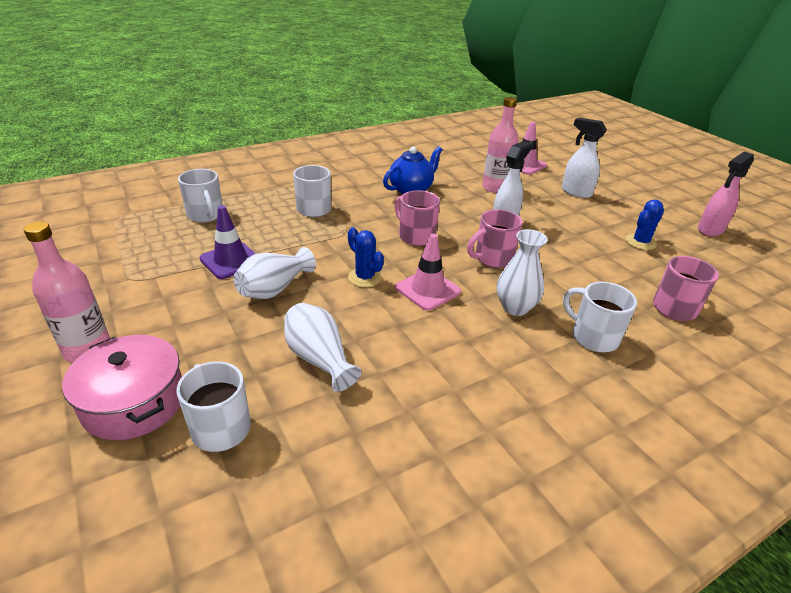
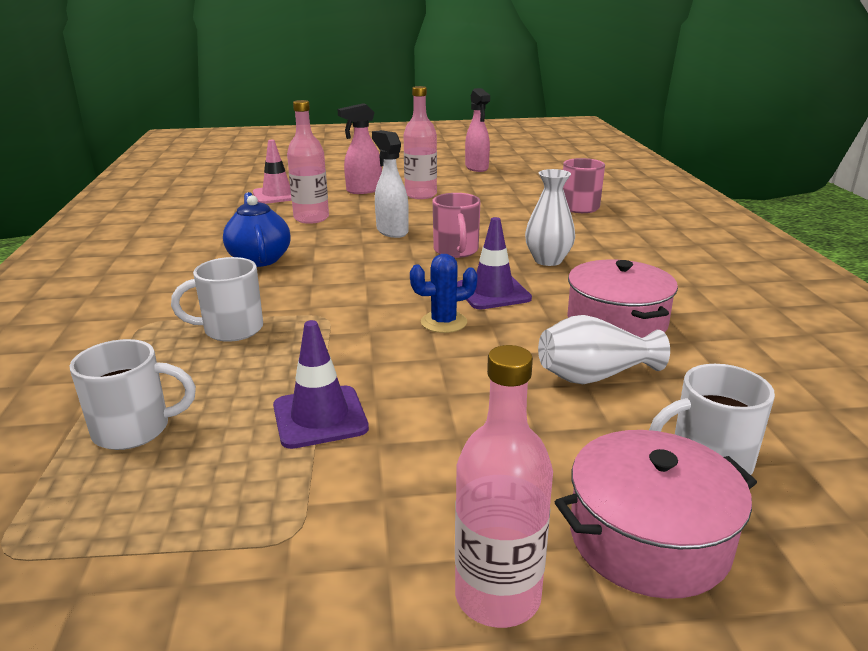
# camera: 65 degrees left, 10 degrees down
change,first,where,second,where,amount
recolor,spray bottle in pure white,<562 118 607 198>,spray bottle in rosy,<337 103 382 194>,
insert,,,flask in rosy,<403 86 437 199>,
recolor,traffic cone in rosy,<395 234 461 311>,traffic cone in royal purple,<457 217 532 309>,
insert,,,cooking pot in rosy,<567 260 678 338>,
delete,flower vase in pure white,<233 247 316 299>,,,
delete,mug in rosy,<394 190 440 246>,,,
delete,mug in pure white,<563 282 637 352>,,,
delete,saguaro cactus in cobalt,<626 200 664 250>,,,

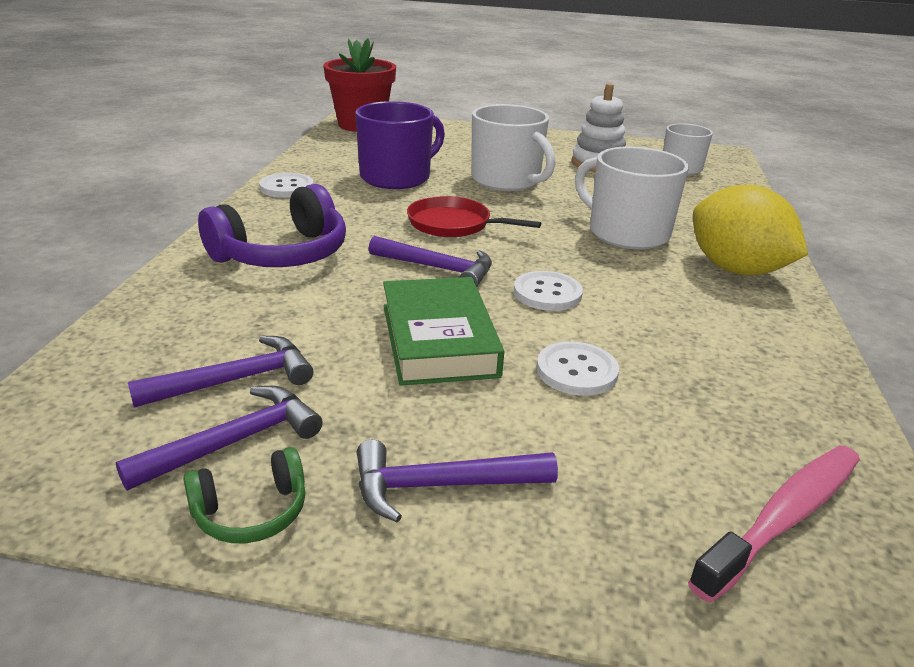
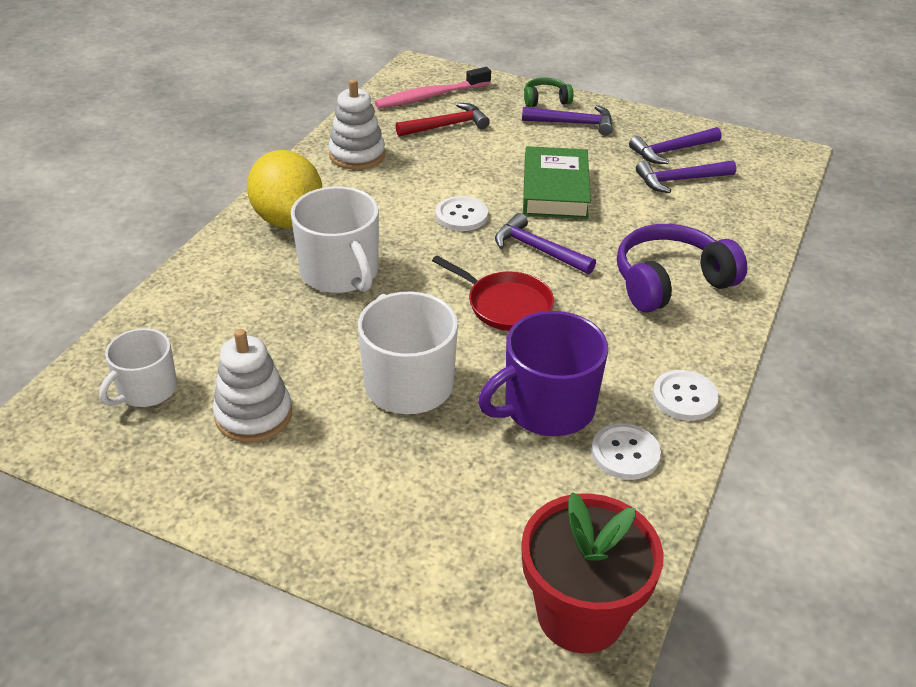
# camera: 165 degrees left, 10 degrees up
change,first,where,second,where,amount
insert,,,ring stacker in pure white,<328 79 385 170>,
insert,,,claw hammer in crimson,<396 103 490 137>,
move,headphones in leaf-green,<183 447 305 543>,,<524 78 574 107>,
move,shirt button in pure white,<536 341 619 396>,,<591 423 661 480>,

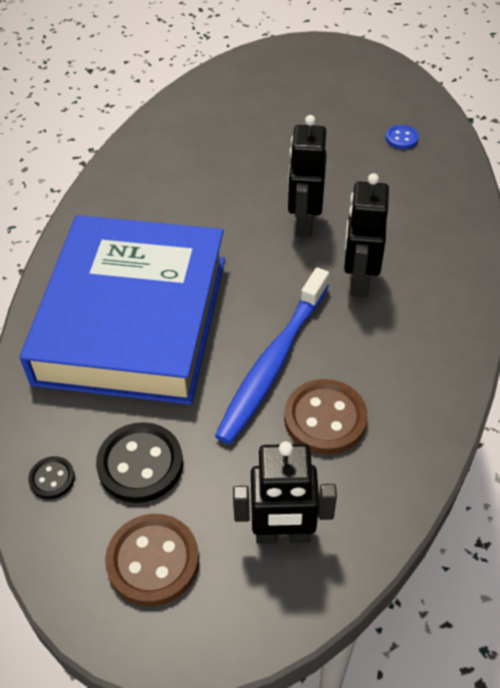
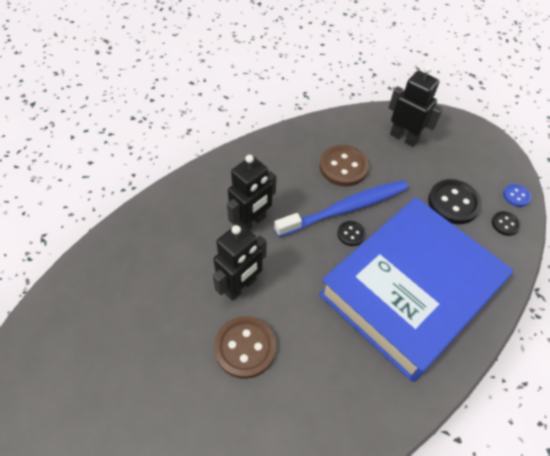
# camera: 145 degrees left, 5 degrees up
change,first,where,second,where,amount
move,shirt button in brown,<105 514 199 606>,,<214 316 276 379>,
insert,,,shirt button in jet-black,<337 221 366 246>,
move,shirt button in cobalt,<386 125 419 149>,,<503 184 531 207>,

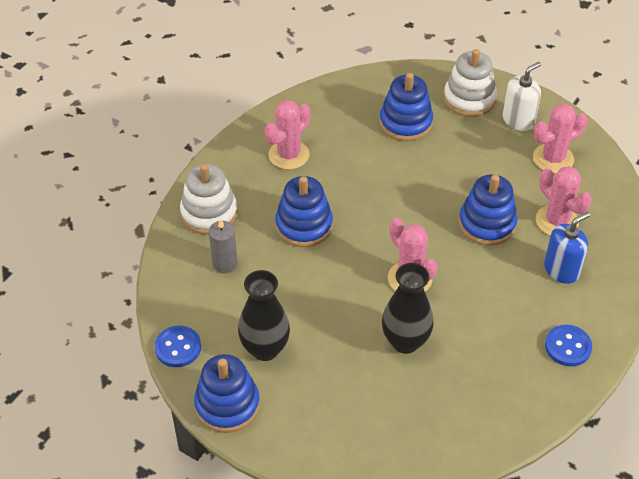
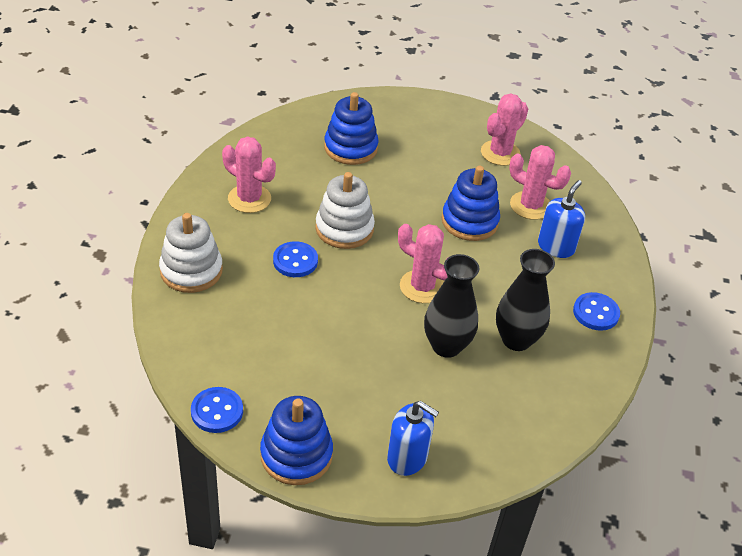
# camera: 25 degrees left, 5 degrees down
change,first,where,second,where,amount
rotate,saguaro cactus in rosy,<265 100 311 170>,,<222 136 276 213>,75 degrees counterclockwise
replace,ring stacker in cobalt,<275 176 333 247>,shirt button in cobalt,<273 241 318 277>,
move,ring stacker in pure white,<444 49 497 117>,,<315 172 375 249>,
insert,,,pump bottle in cobalt,<387 401 439 476>,
move,flower vase in jet-black,<238 270 290 361>,,<496 249 555 351>,
delete,pillar candle in gray,<209 219 238 273>,,,
delete,pump bottle in pure white,<503 62 541 131>,,,

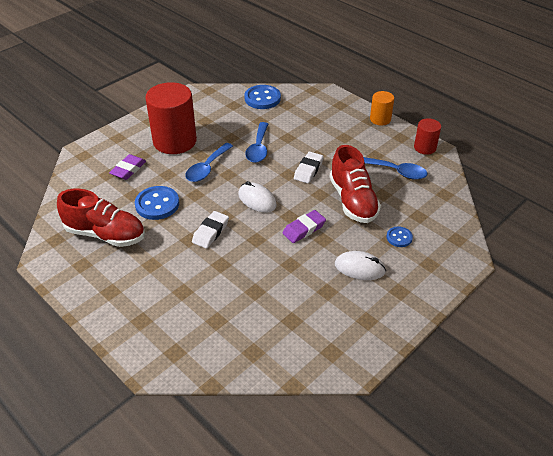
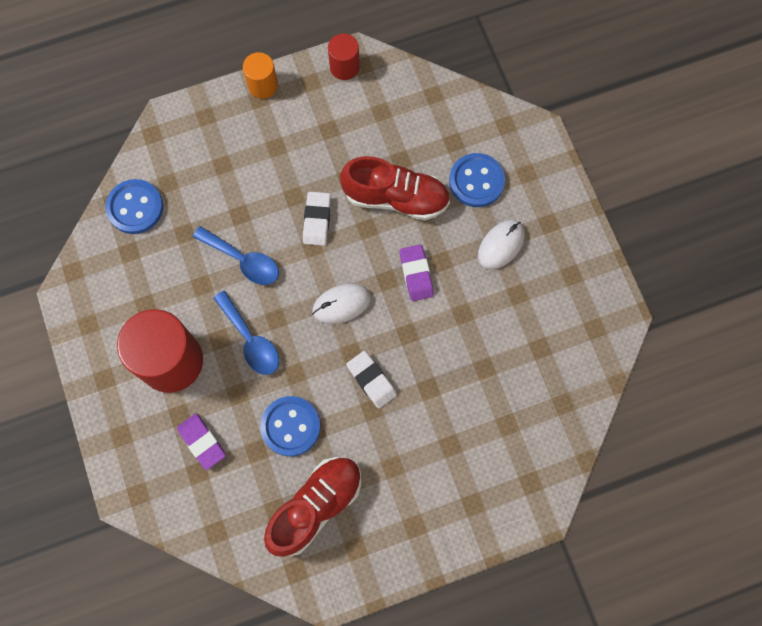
# camera: 65 degrees left, 30 degrees up
change,first,where,second,where,amount
rotate,pencil eraser in pure white,<294 152 324 183>,,<303 192 331 246>,45 degrees clockwise
resize,shirt button in cobalt,<386 227 413 247>,,<449 153 505 207>,x1.79
delete,spoon in cobalt,<363 157 427 180>,,,

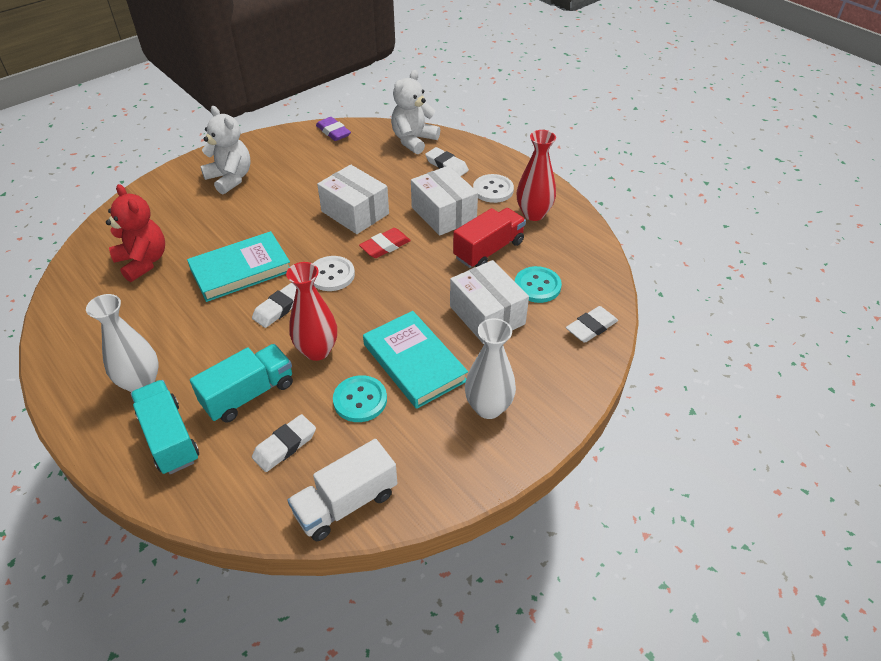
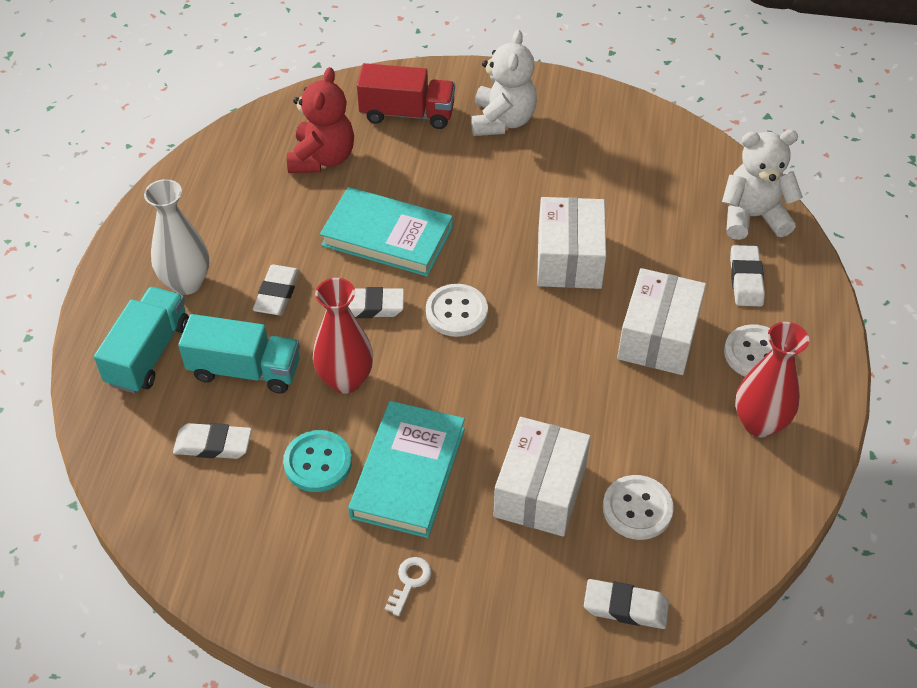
# camera: 50 degrees right, 5 degrees up
change,first,where,second,where,amount
insert,,,pencil eraser in pure white,<253 265 300 315>,
move,toy truck in crimson,<453 208 526 268>,,<357 63 455 129>,
replace,flower vase in pure white,<465 318 516 419>,latchkey in pure white,<385 557 431 616>,
recolor,shirt button in aqua,<515 266 562 303>,shirt button in pure white,<603 475 674 540>,
delete,toy truck in pure white,<287 439 397 541>,,,
delete,pencil eraser in royal purple,<316 117 351 141>,,,
delete,pencil eraser in crimson,<359 228 411 258>,,,

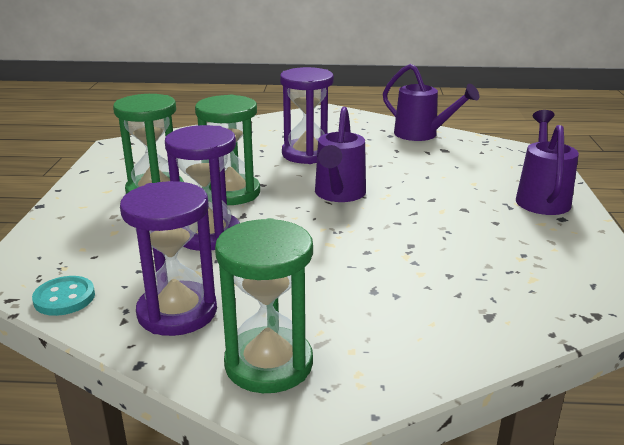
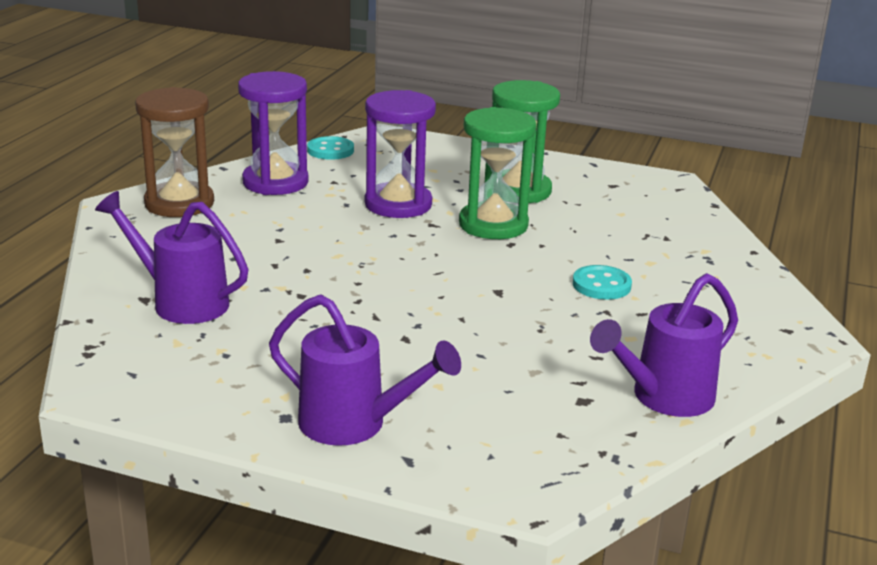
# camera: 105 degrees right, 0 degrees up
change,first,where,second,where,amount
move,watering can in royal purple,<315 107 366 202>,,<95 191 248 324>,
recolor,hourglass in leaf-green,<215 218 313 393>,hourglass in brown,<135 87 214 217>,
replace,hourglass in royal purple,<280 67 334 164>,shirt button in aqua,<573 265 632 300>,

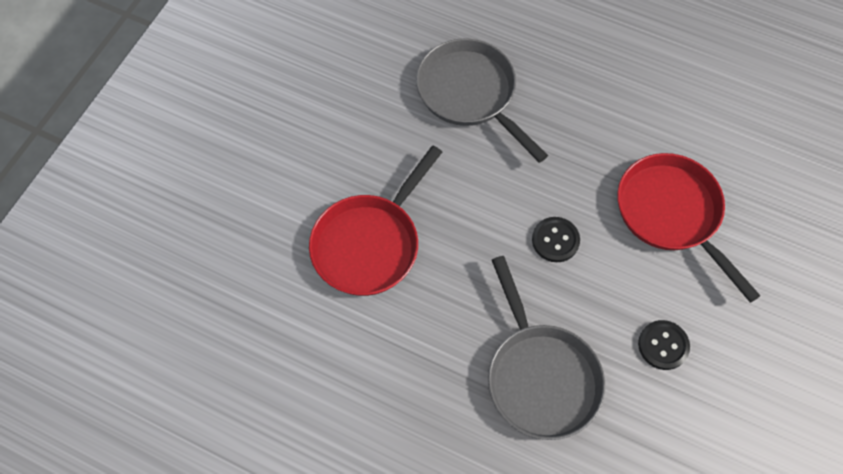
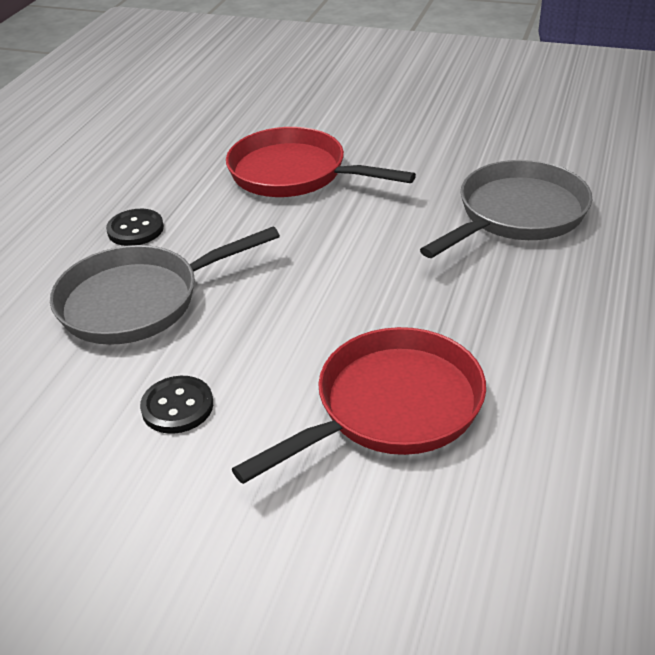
# camera: 85 degrees right, 25 degrees down
change,first,where,second,where,amount
move,shirt button in jet-black,<532 217 580 262>,,<106 209 164 246>,

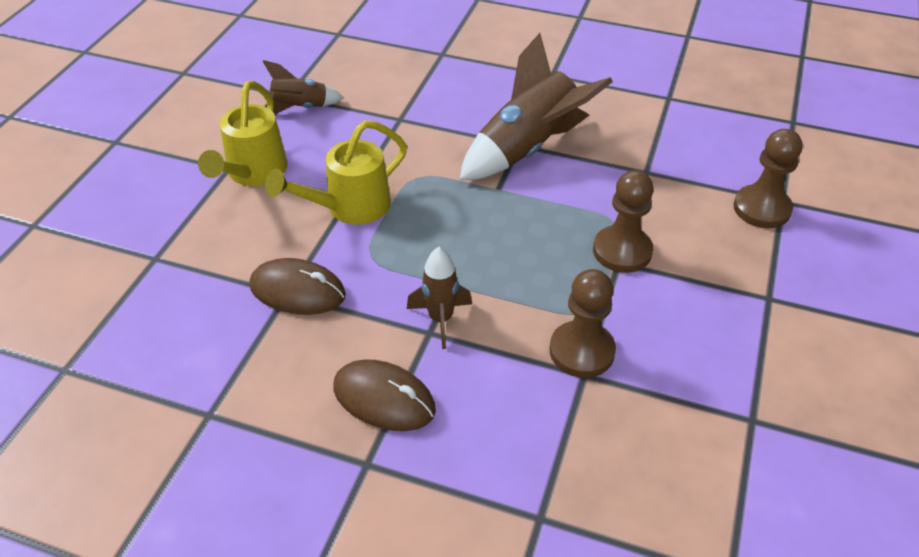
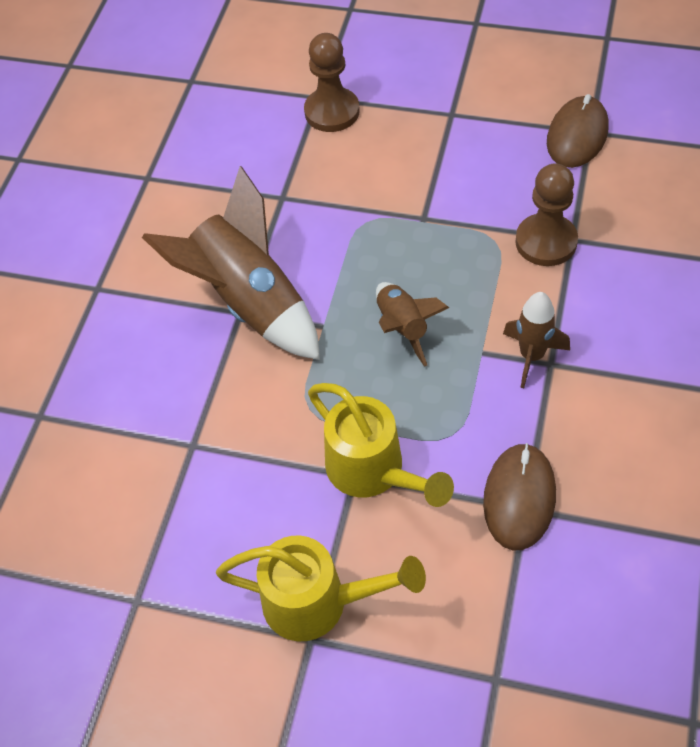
# camera: 90 degrees left, 10 degrees up
change,first,where,second,where,amount
move,toy rocket in brown,<263 60 344 114>,,<376 282 449 367>,
move,mouse in brown,<333 359 436 431>,,<547 94 608 168>,
delete,game pawn in brown,<593 170 654 273>,,,

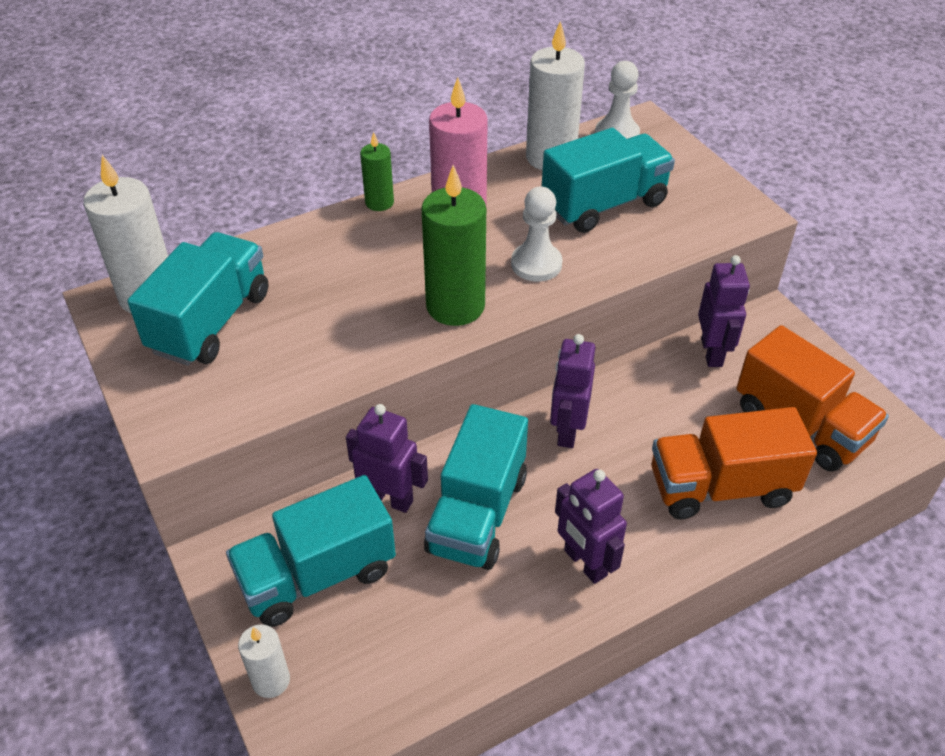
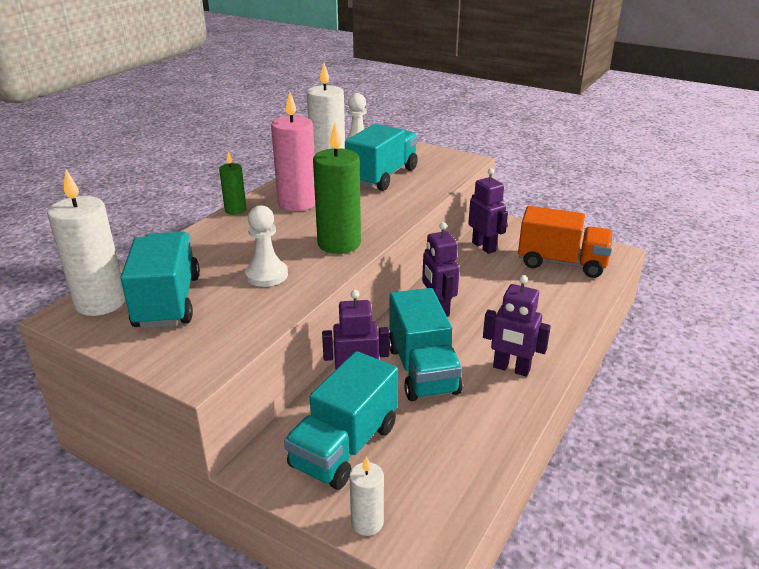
# camera: 30 degrees left, 15 degrees down
change,first,where,second,where,amount
move,game pawn in pure white,<511 187 563 282>,,<245 205 288 287>,
delete,toy truck in bright orange,<652 407 817 519>,,,

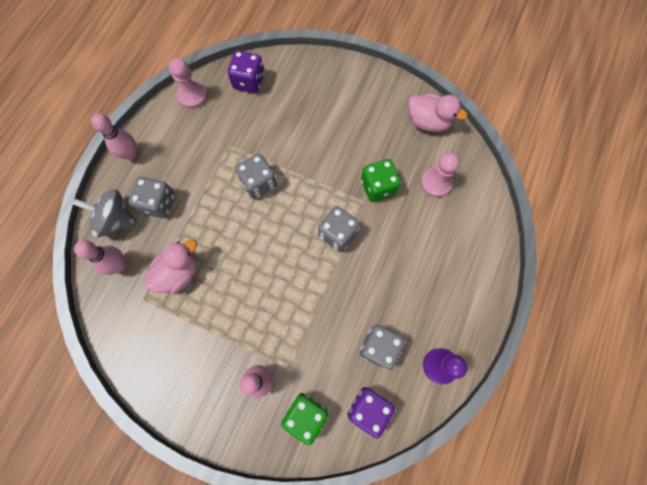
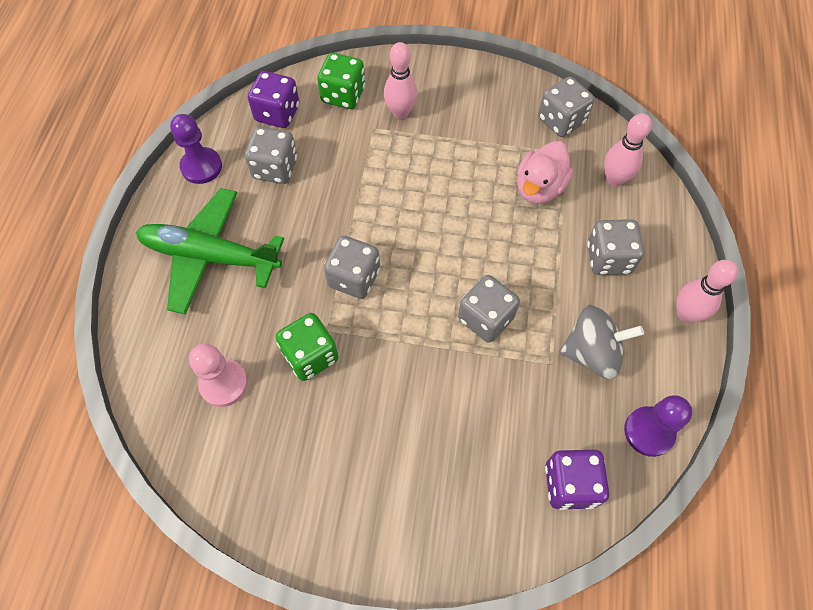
# camera: 165 degrees right, 10 degrees down
change,first,where,second,where,amount
insert,,,toy plane in leaf-green,<136 188 284 315>,
insert,,,dice in gray,<538 77 594 137>,
move,spinning top in gray,<73 189 137 237>,,<559 305 644 379>,
recolor,game pawn in rosy,<169 58 207 109>,game pawn in royal purple,<624 395 692 457>,
delete,toy duck in rosy,<408 94 467 132>,,,

